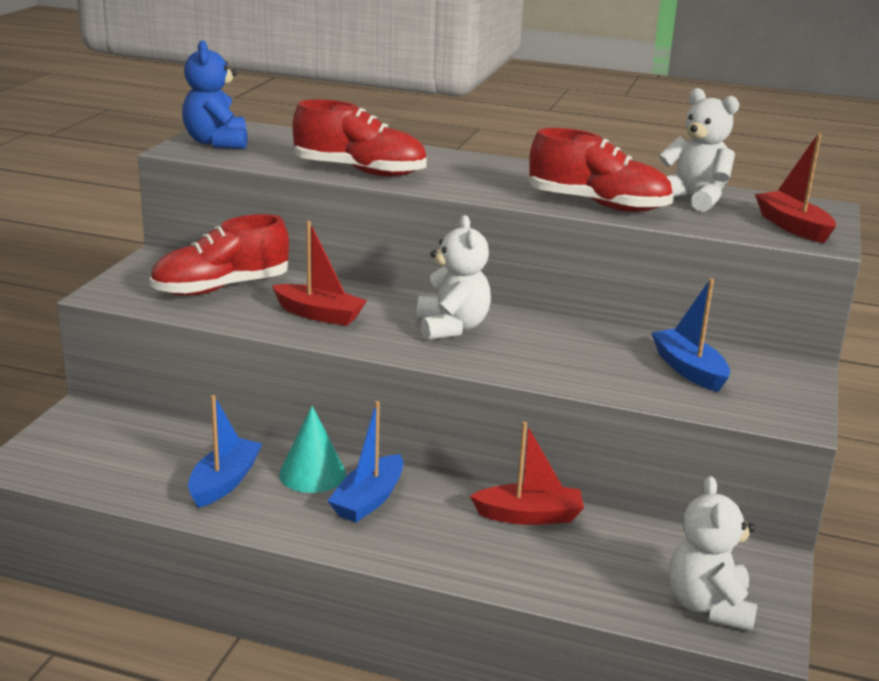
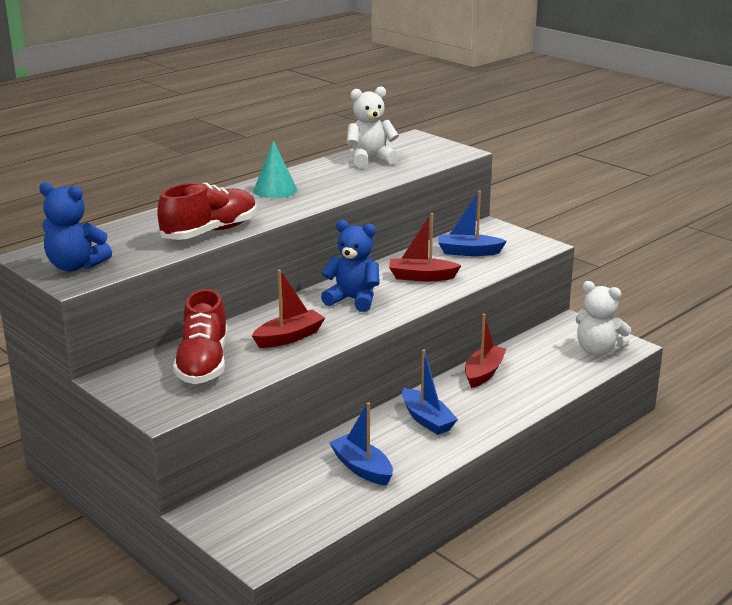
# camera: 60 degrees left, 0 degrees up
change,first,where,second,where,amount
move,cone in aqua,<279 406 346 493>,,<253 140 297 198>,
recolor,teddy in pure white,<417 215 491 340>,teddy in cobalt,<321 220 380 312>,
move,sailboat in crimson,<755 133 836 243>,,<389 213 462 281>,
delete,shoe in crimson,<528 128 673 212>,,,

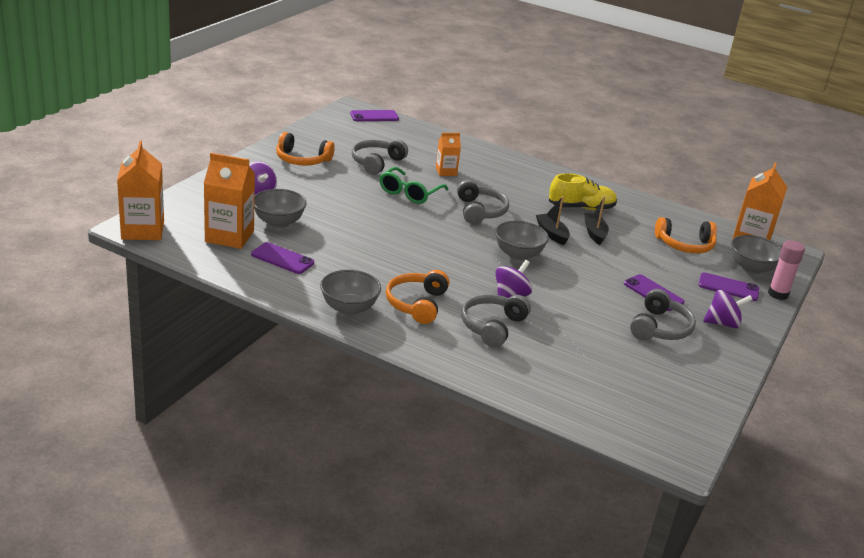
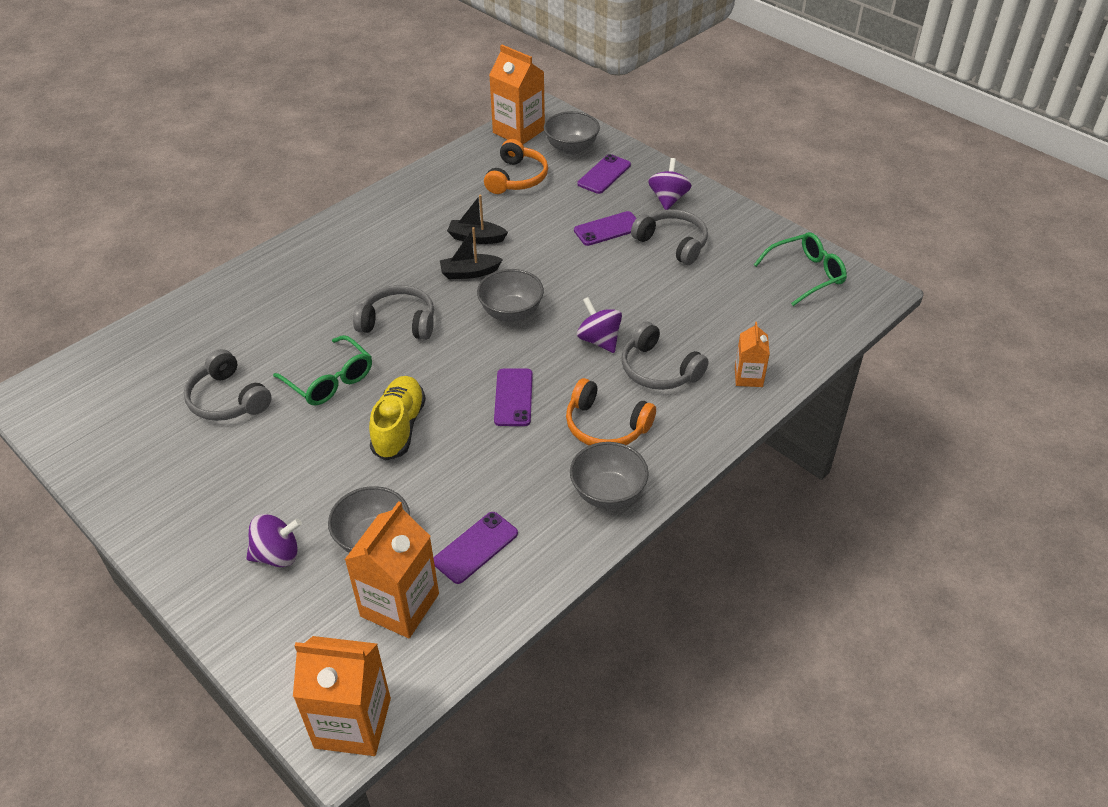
# camera: 70 degrees left, 15 degrees up
change,first,where,second,where,amount
move,shoe in golden,<549 173 617 210>,,<369 376 426 460>,
move,phone in royal purple,<350 110 399 121>,,<494 369 533 426>,
move,milk carton in bright orange,<436 133 461 176>,,<735 322 770 387>,
insert,,,eyeglasses in leaf-green,<754 232 847 306>,
delete,headphones in bright orange,<276 132 335 166>,,,
delete,glue stick in rosy,<768 240 805 300>,,,

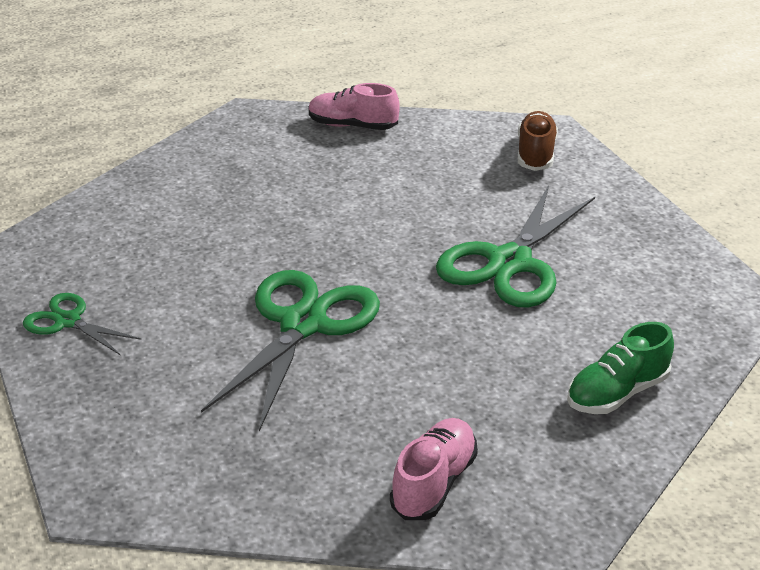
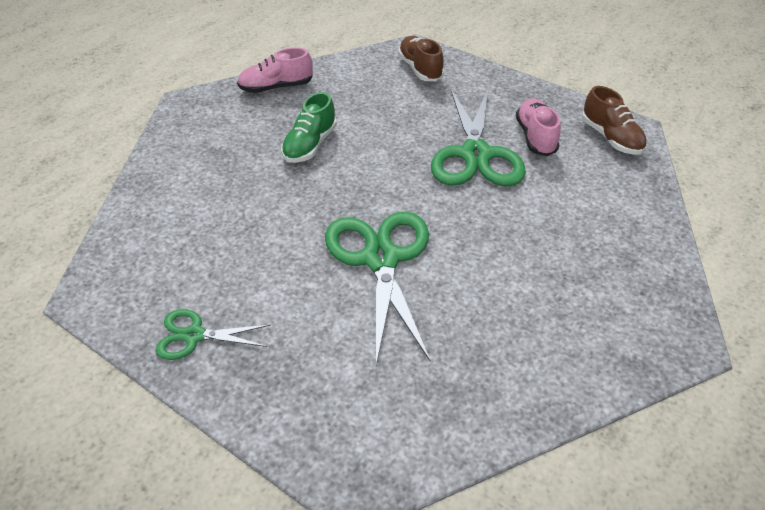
# camera: 30 degrees left, 10 degrees up
change,first,where,second,where,amount
move,shoe in leaf-green,<567 322 674 414>,,<281 92 337 163>,
move,shoe in rosy,<390 418 478 520>,,<516 98 561 156>,
insert,,,shoe in brown,<582 86 647 155>,

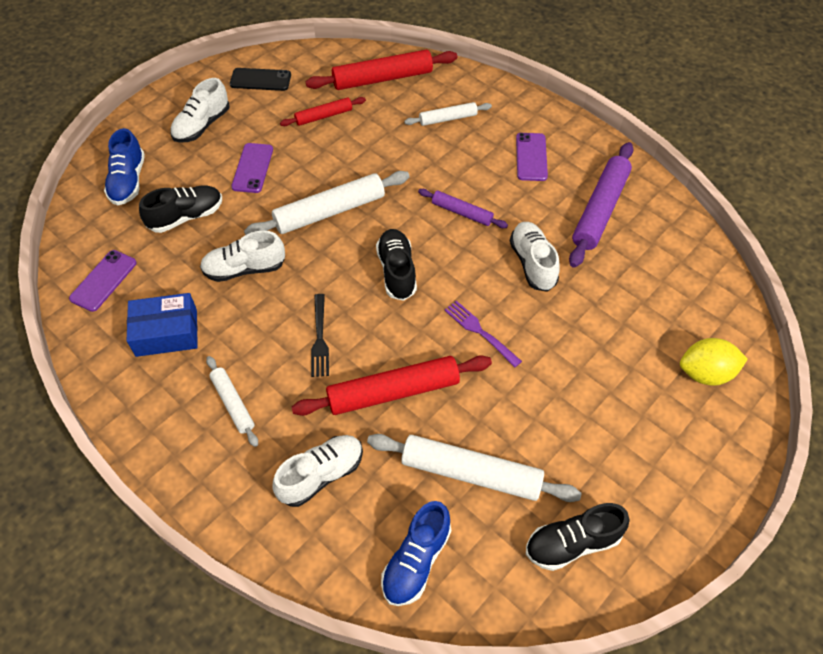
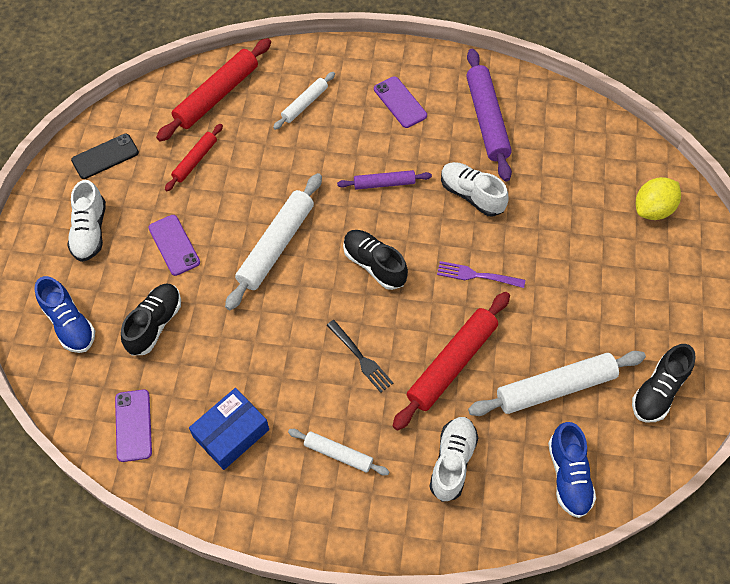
# camera: 35 degrees left, 5 degrees up
change,first,where,second,where,amount
delete,shoe in pure white,<200 231 285 282>,,,

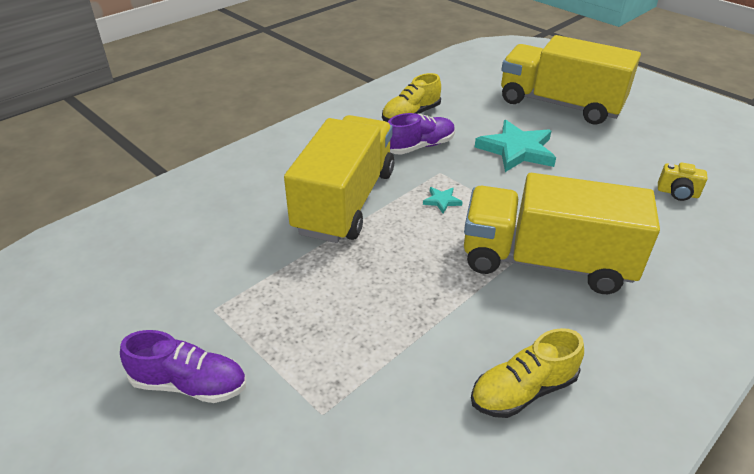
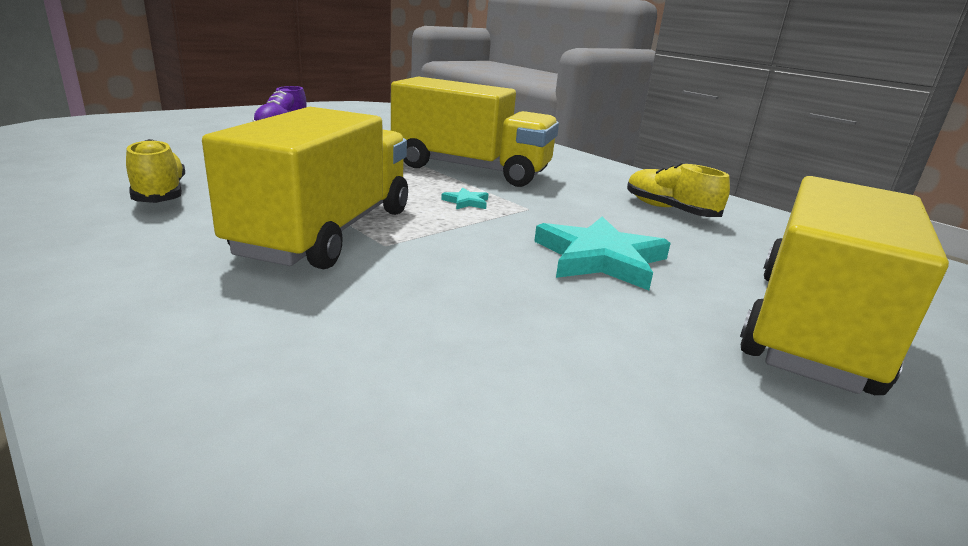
# camera: 90 degrees right, 15 degrees down
change,first,where,second,where,amount
delete,shoe in royal purple,<388 113 455 155>,,,
delete,compact camera in golden,<658 162 708 201>,,,

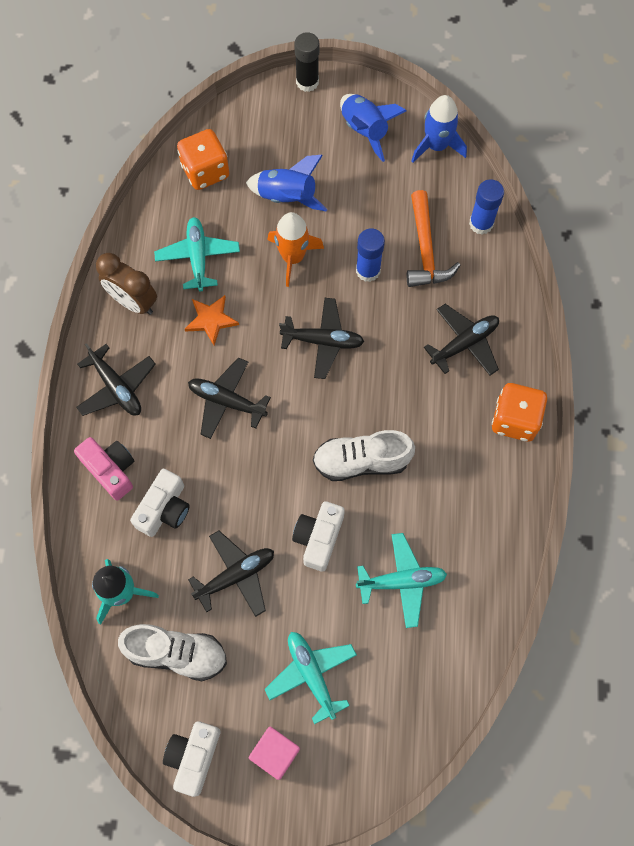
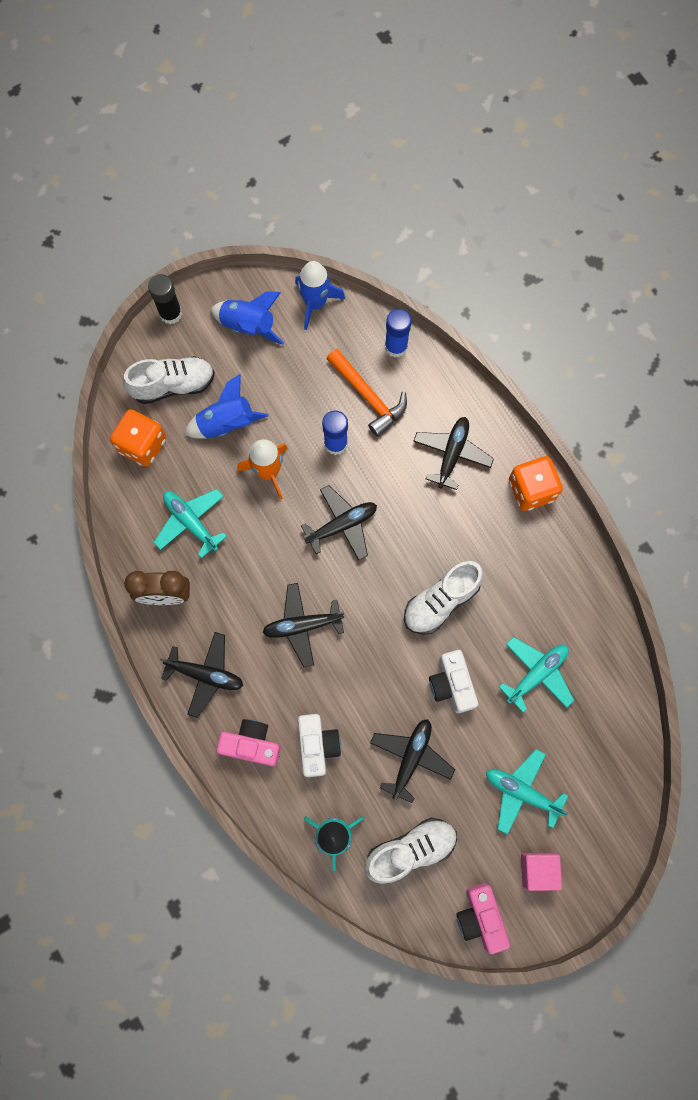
# camera: 35 degrees left, 5 degrees up
change,first,where,second,where,amount
insert,,,shoe in pure white,<123 356 215 404>,
recolor,compact camera in pure white,<163 721 220 797>,compact camera in rosy,<456 883 510 954>,
delete,star in bright orange,<185 295 239 345>,,,

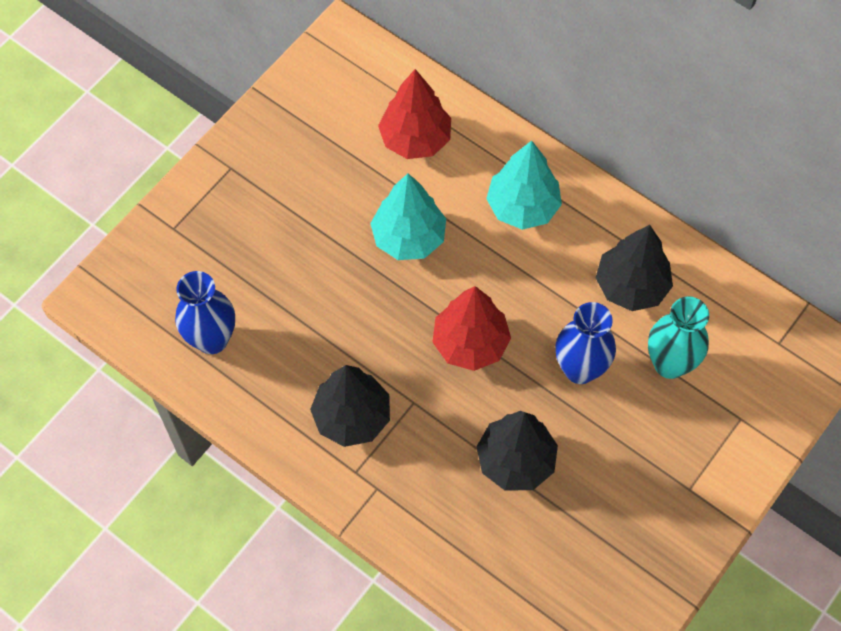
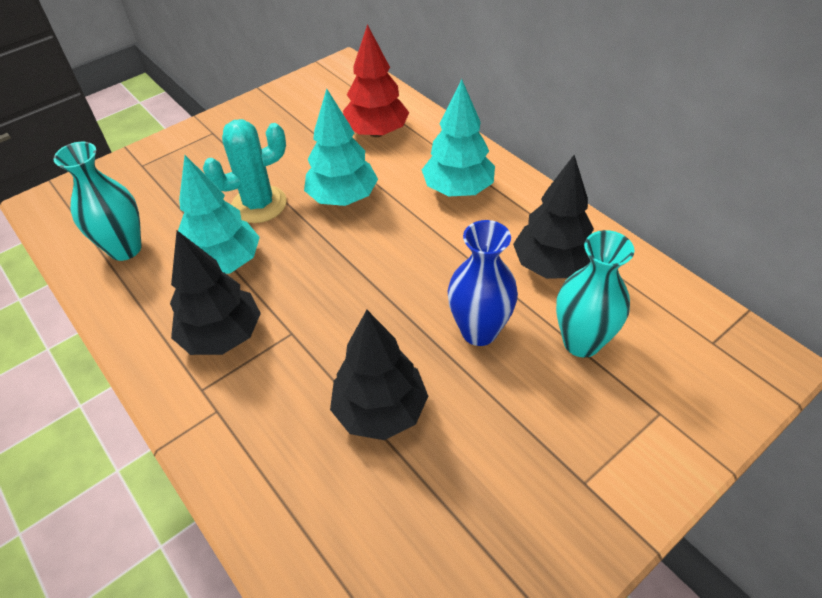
# camera: 15 degrees right, 15 degrees down
change,first,where,second,where,amount
recolor,flower vase in cobalt,<175 271 235 354>,flower vase in aqua,<54 142 142 261>,
insert,,,toy tree in aqua,<178 155 260 274>,
insert,,,saguaro cactus in aqua,<203 119 287 223>,
delete,toy tree in crimson,<432 286 511 371>,,,

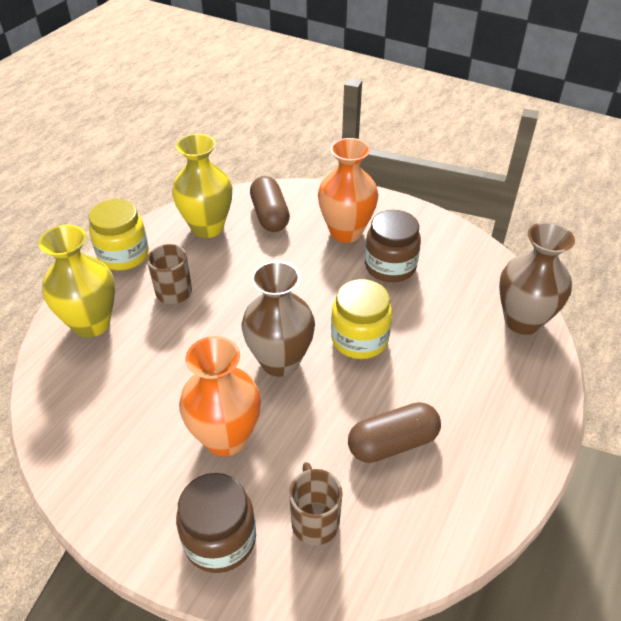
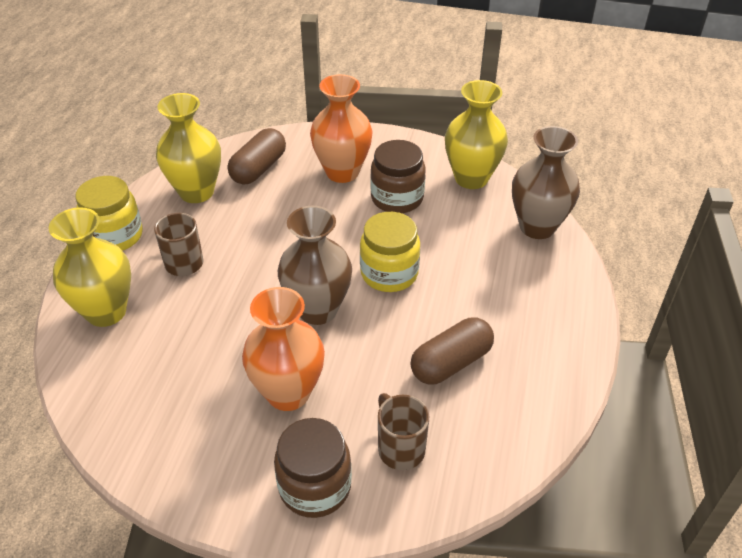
# camera: 15 degrees left, 0 degrees up
change,first,where,second,where,amount
rotate,capsule in brown,<250 176 290 232>,,<228 128 286 185>,60 degrees clockwise
insert,,,flower vase in golden,<445 80 508 189>,

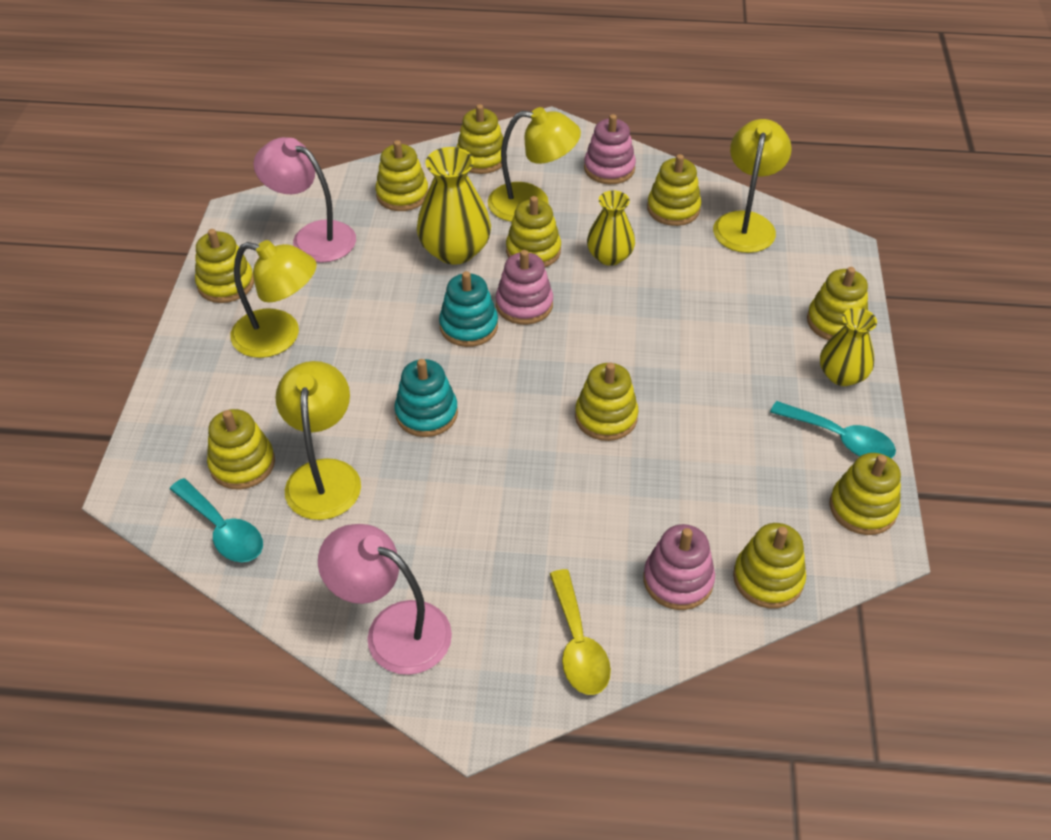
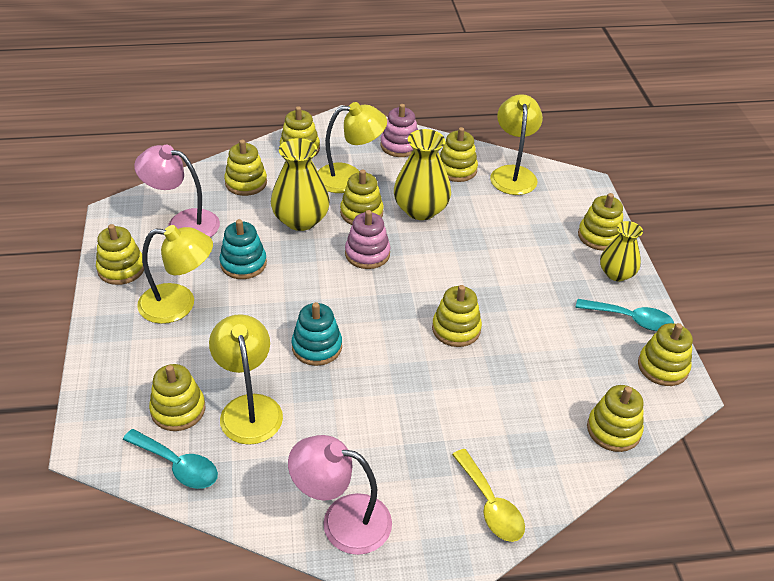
# camera: 15 degrees left, 5 degrees down
change,first,where,second,where,amount
move,ring stacker in aqua,<439 271 498 347>,,<220 219 267 279>,
resize,flower vase in golden,<587 191 635 266>,,<394 129 451 220>,x1.54
delete,ring stacker in rosy,<643 524 715 610>,,,

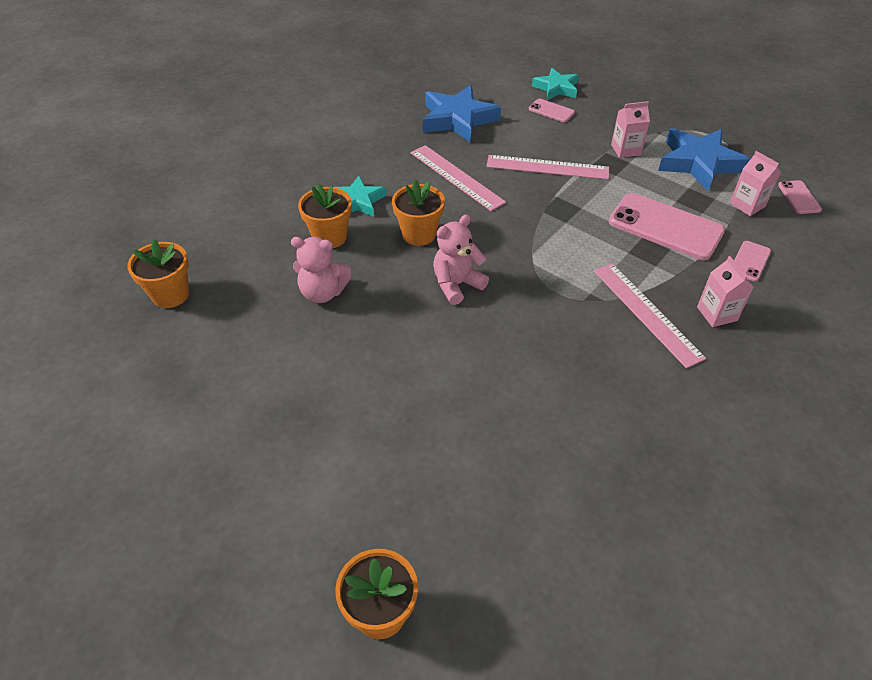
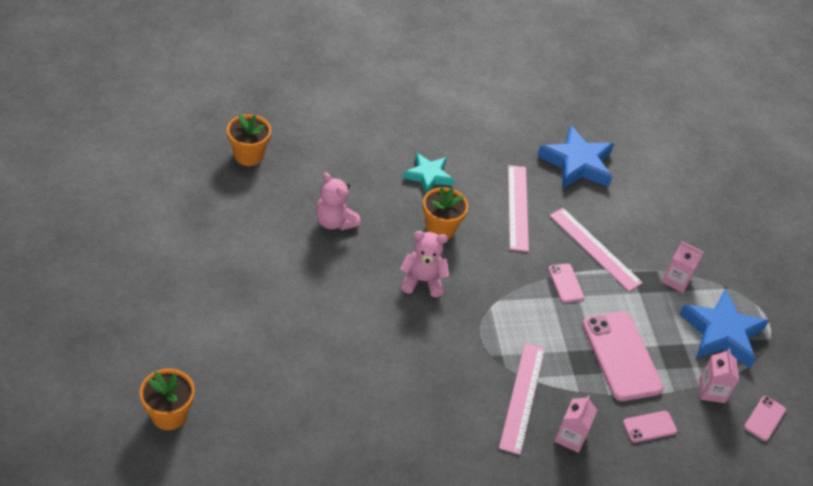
# camera: 35 degrees right, 0 degrees up
change,first,where,second,where,amount
move,phone in rosy,<529 99 575 122>,,<548 263 584 303>,
delete,potted plant in bright orange,<298 183 352 248>,,,
delete,star in aqua,<532 68 578 100>,,,

